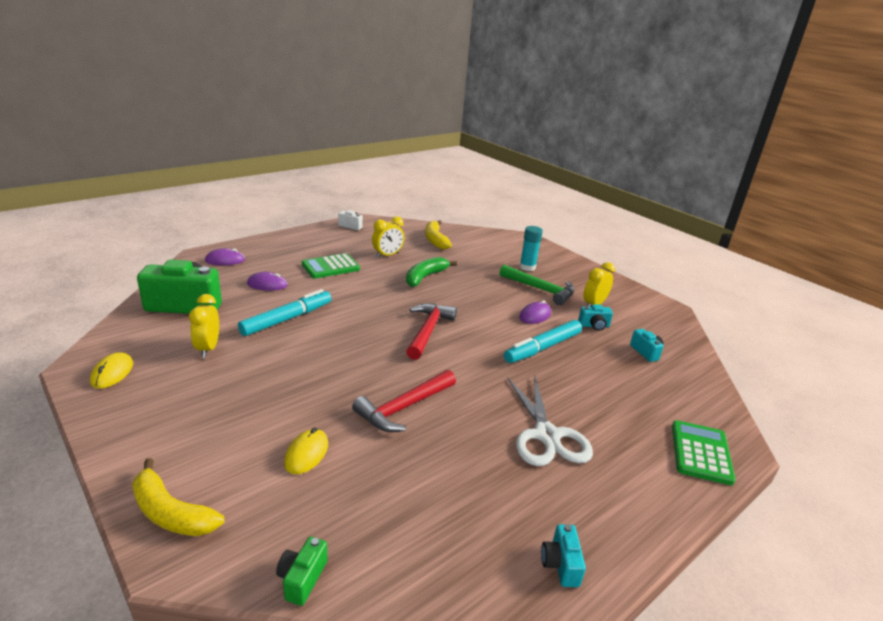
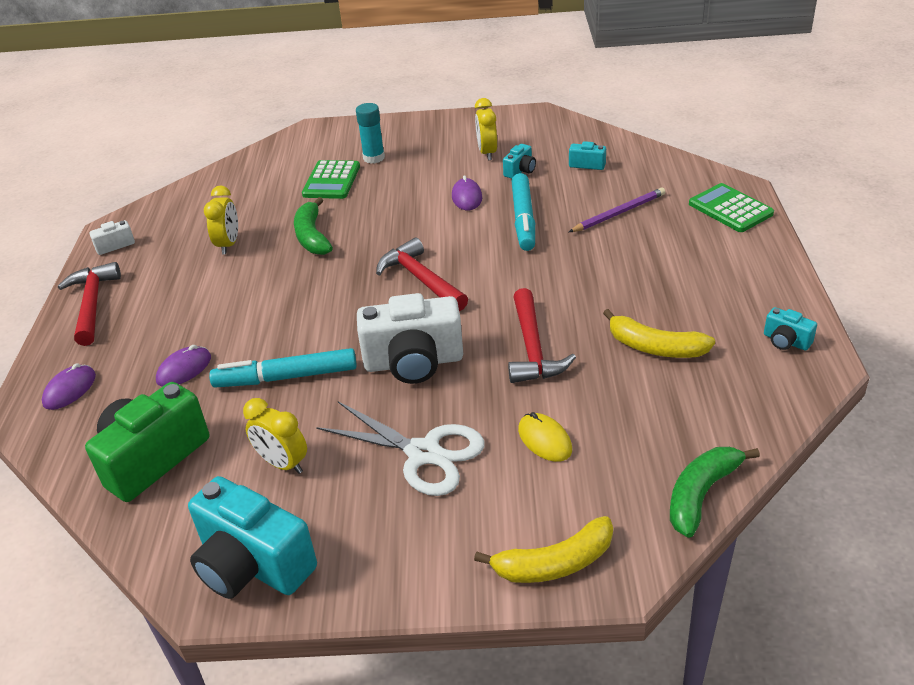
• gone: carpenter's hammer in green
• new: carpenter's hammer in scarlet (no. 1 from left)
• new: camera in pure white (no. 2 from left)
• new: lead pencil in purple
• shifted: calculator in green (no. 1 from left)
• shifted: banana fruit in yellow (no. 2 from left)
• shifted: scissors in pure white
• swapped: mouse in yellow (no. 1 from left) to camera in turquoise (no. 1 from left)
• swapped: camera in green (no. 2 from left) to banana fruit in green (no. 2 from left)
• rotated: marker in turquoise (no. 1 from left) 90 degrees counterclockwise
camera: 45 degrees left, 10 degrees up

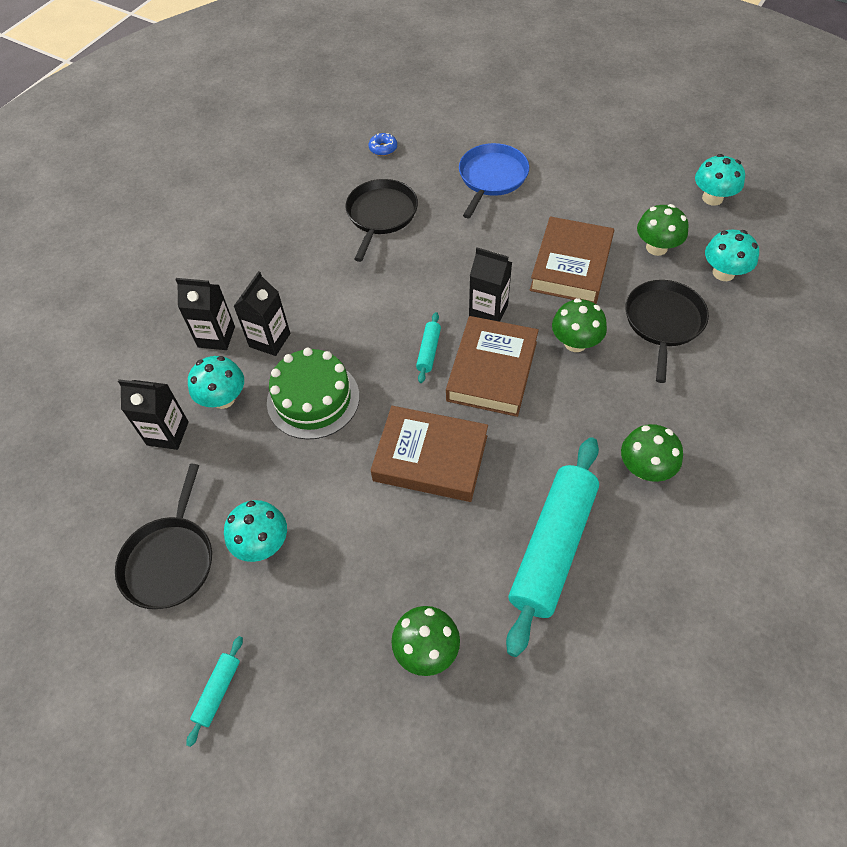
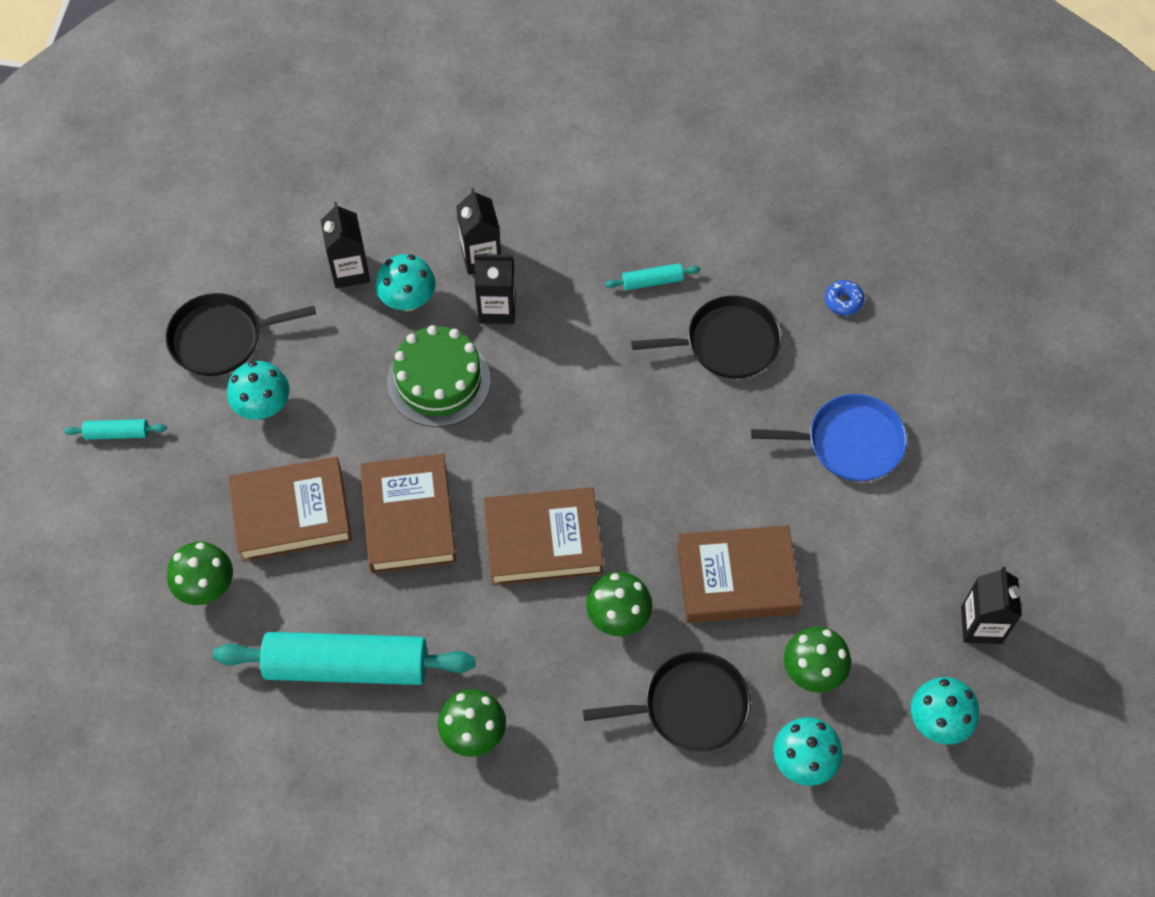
• new: book in brown (no. 1 from left)
• shifted: dough roller in turquoise (no. 2 from left in the first image) to dough roller in turquoise (no. 3 from left)
• shifted: carton in jet-black (no. 4 from left)
camera: 65 degrees right, 5 degrees up

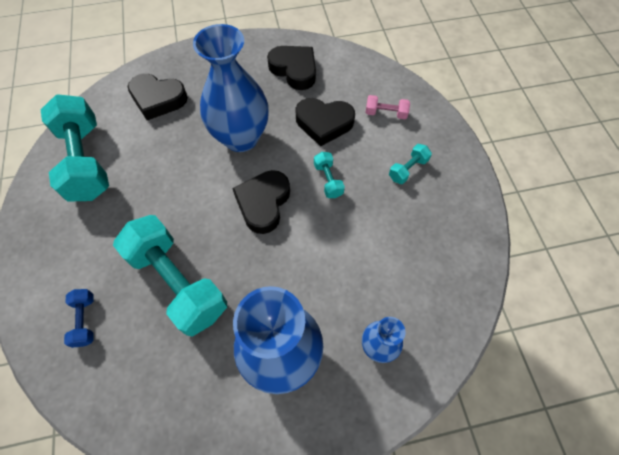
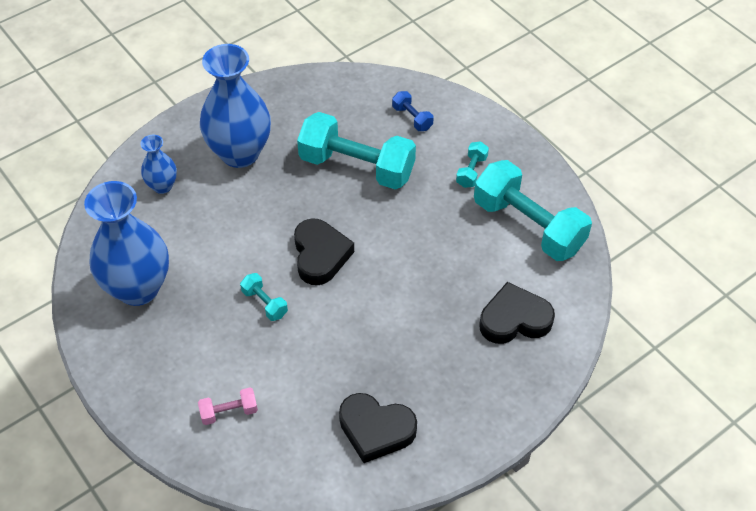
• gone: heart shape in jet-black (no. 4 from left)
• shifted: tall vase in blue (no. 1 from left)
• shifted: dumbbell in turquoise (no. 4 from left in the first image) to dumbbell in turquoise (no. 3 from left)
camera: 155 degrees right, 10 degrees down

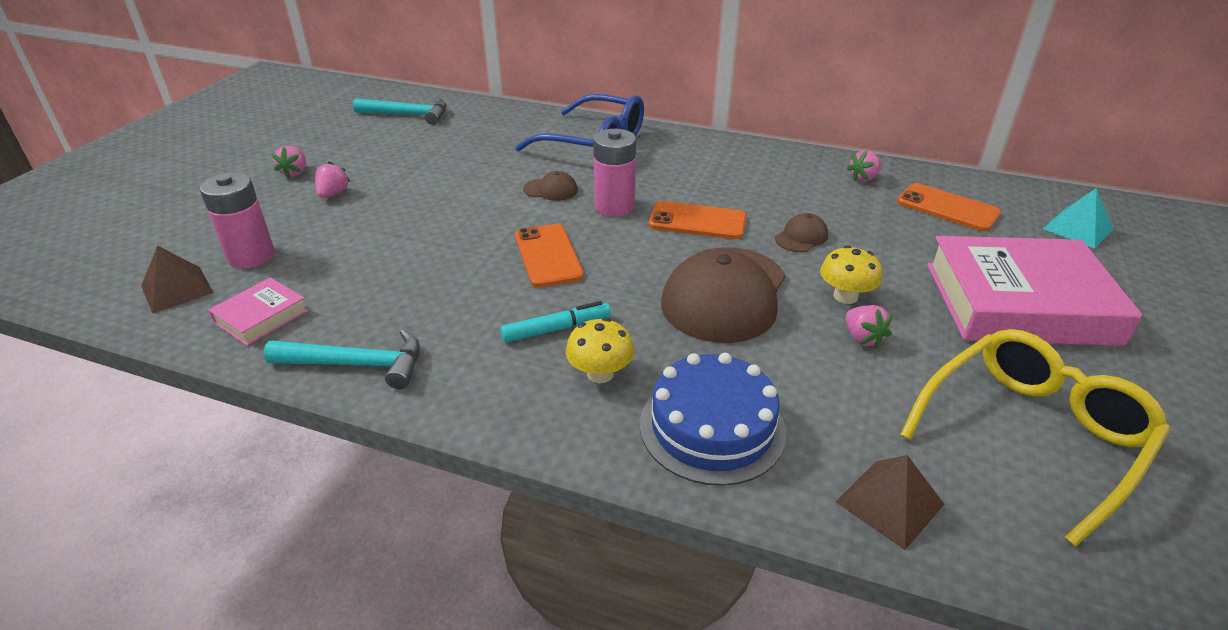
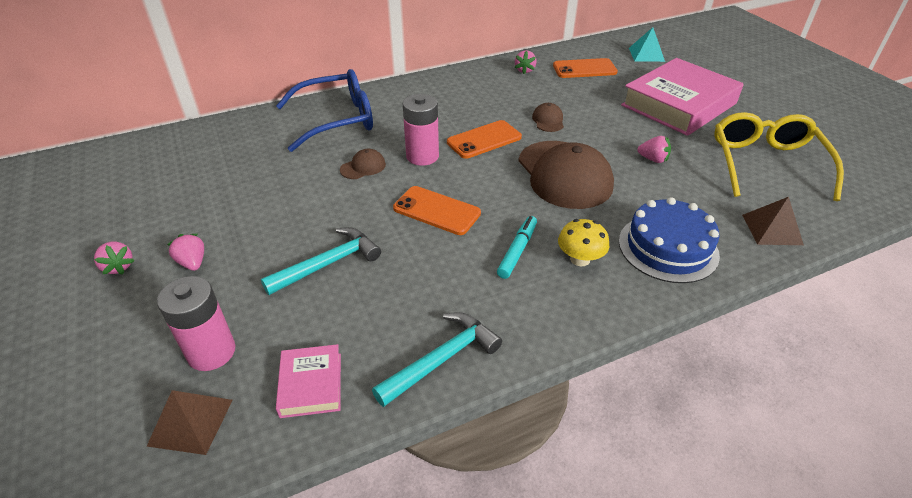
• gone: toadstool in yellow (no. 2 from left)
• shifted: carpenter's hammer in turquoise (no. 2 from left in the first image) to carpenter's hammer in turquoise (no. 1 from left)
camera: 45 degrees left, 5 degrees up

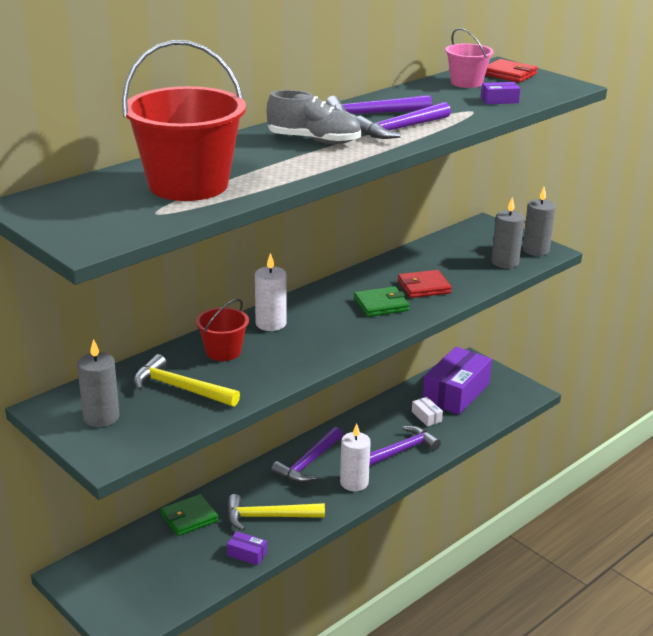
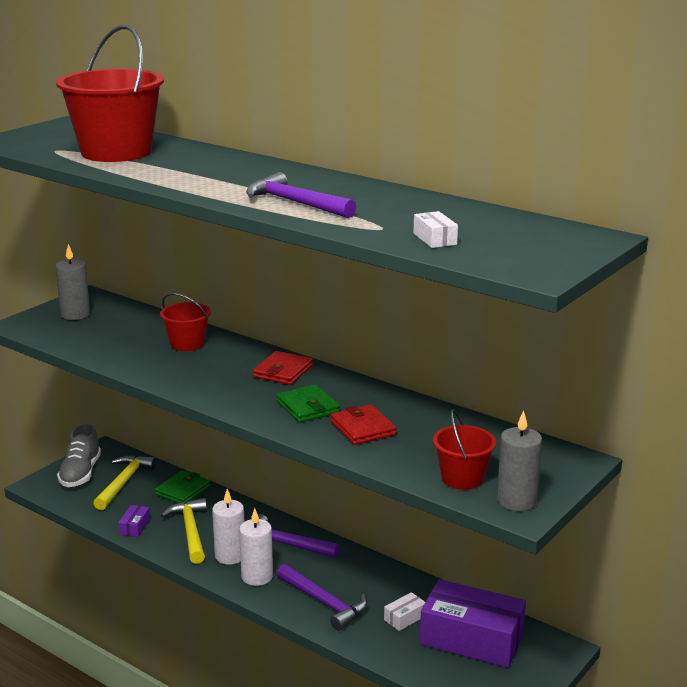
• gone: carpenter's hammer in purple (no. 2 from left)
• gone: bucket in rosy
• shifted: carpenter's hammer in yellow (no. 1 from left)
• shifted: wax candle in pure white (no. 1 from left)
• shifted: shoe in ash-grey
• shifted: billfold in scarlet (no. 2 from left in the first image) to billfold in scarlet (no. 1 from left)
• swapped: wax candle in ash-grey (no. 2 from left) to bucket in scarlet (no. 3 from left)
• repainted: package in purple (no. 3 from left) to package in pure white (no. 2 from left)
• rotated: billfold in green (no. 1 from left) 75 degrees clockwise
camera: 80 degrees right, 5 degrees down

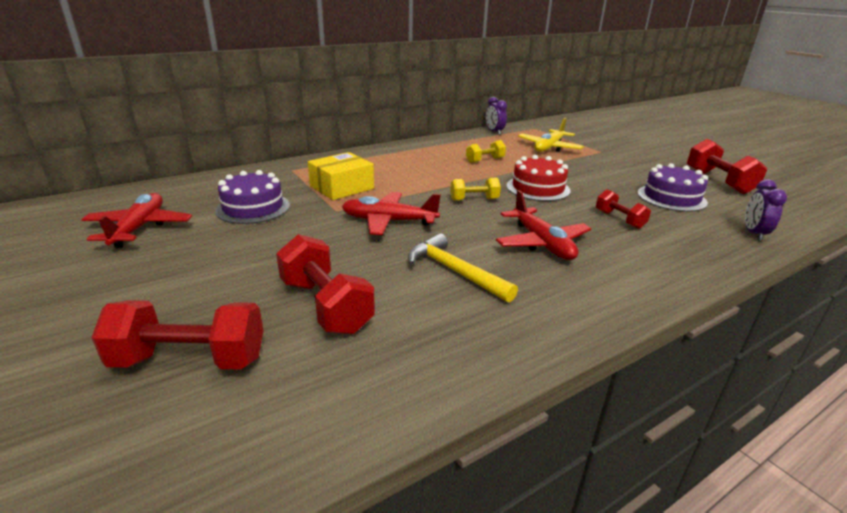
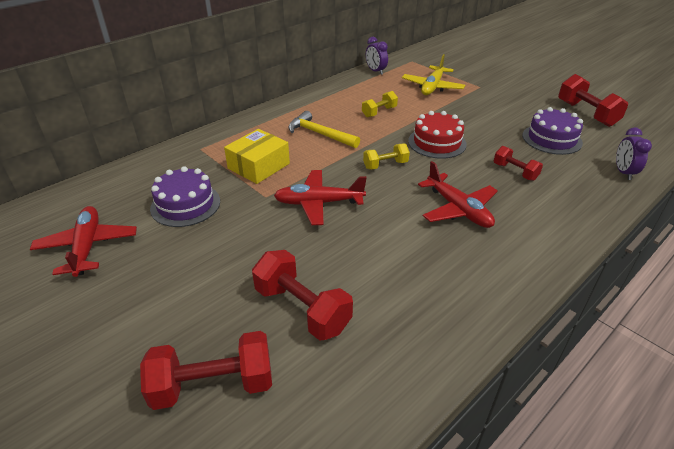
• shifted: carpenter's hammer in yellow
camera: 10 degrees left, 10 degrees up

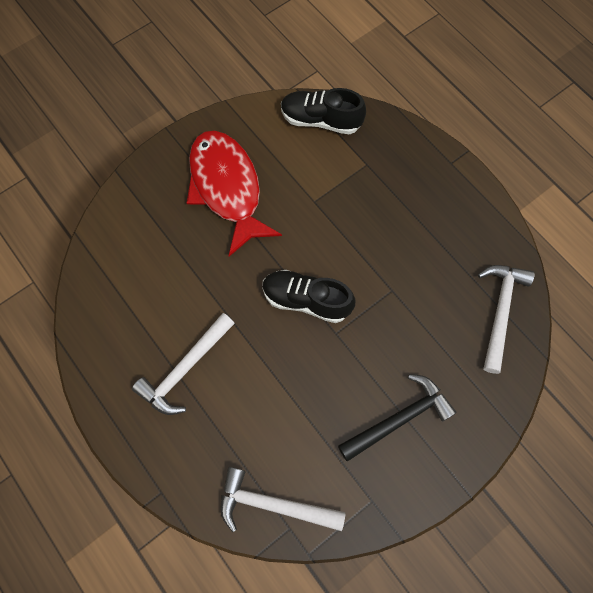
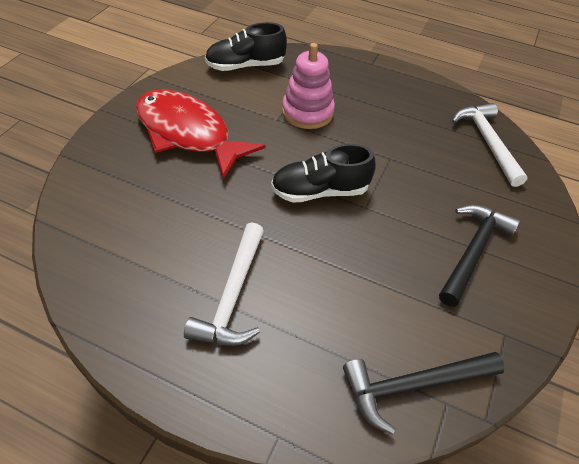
• new: stacking rings in rosy
• repainted: carpenter's hammer in pure white (no. 2 from left) to carpenter's hammer in jet-black (no. 1 from left)
camera: 30 degrees left, 20 degrees down

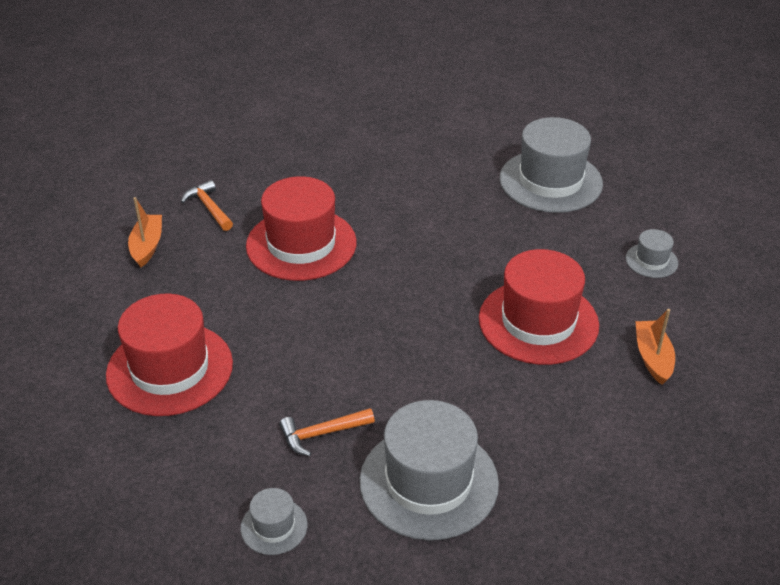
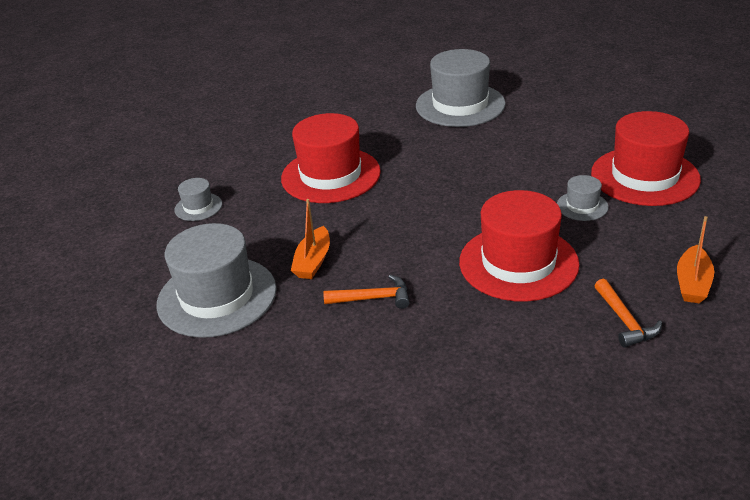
• shifted: top hat in ash-grey (no. 1 from left in the first image) to top hat in ash-grey (no. 4 from left)
• shifted: carpenter's hammer in bright orange (no. 2 from left in the first image) to carpenter's hammer in bright orange (no. 1 from left)
• shifted: boat in bright orange (no. 2 from left in the first image) to boat in bright orange (no. 1 from left)
camera: 160 degrees left, 5 degrees down

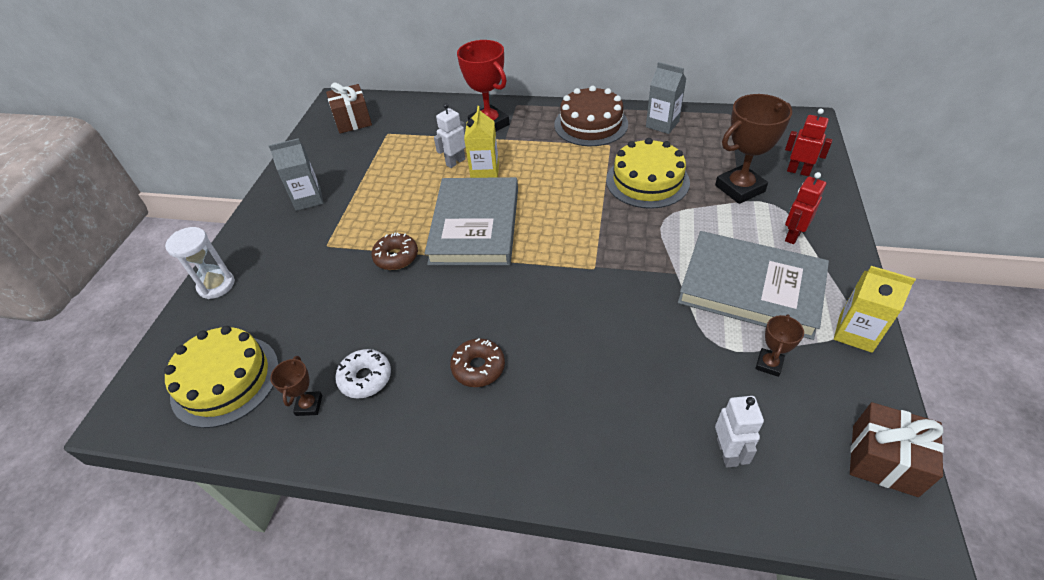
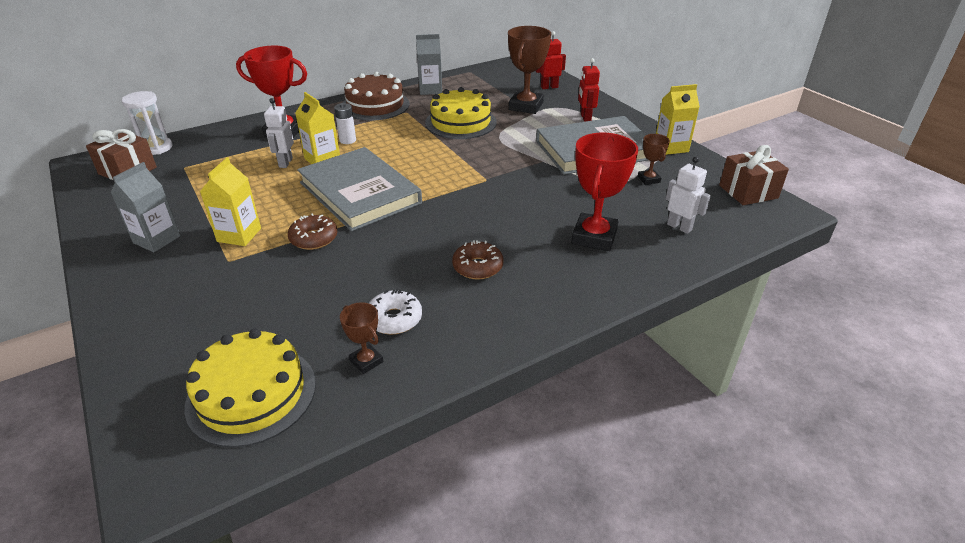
• new: carton in yellow (no. 1 from left)
• new: power cell in pure white
• new: prize cup in scarlet (no. 2 from left)
• shifted: sandglass in pure white
camera: 45 degrees left, 10 degrees down

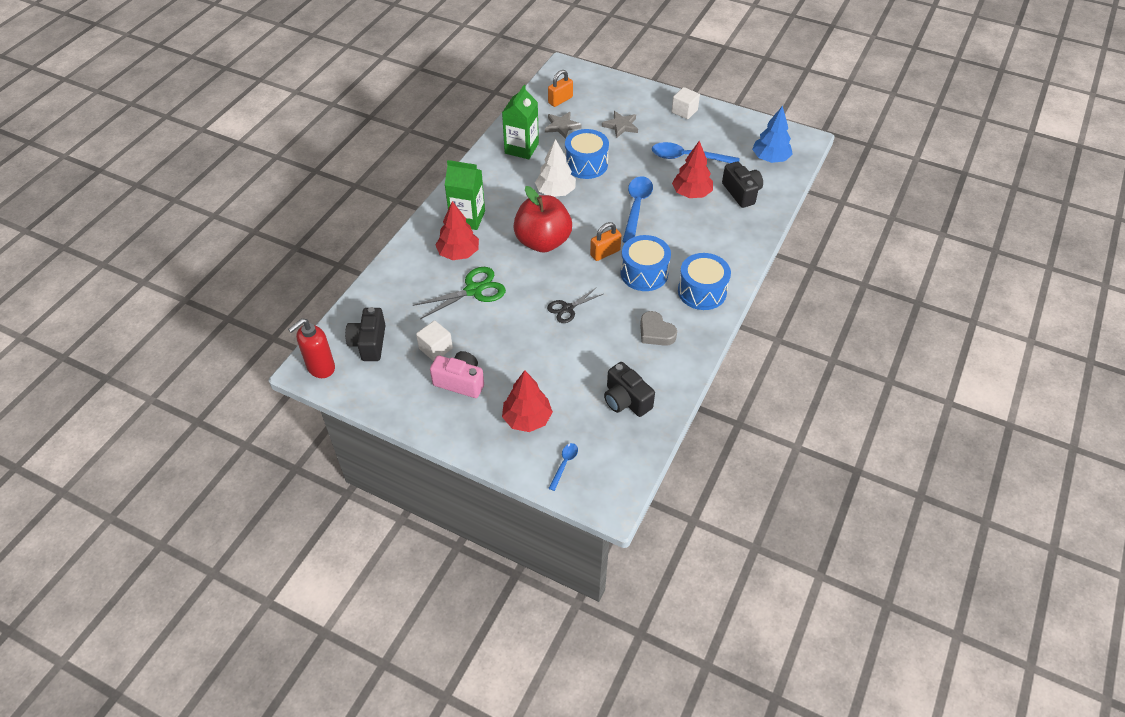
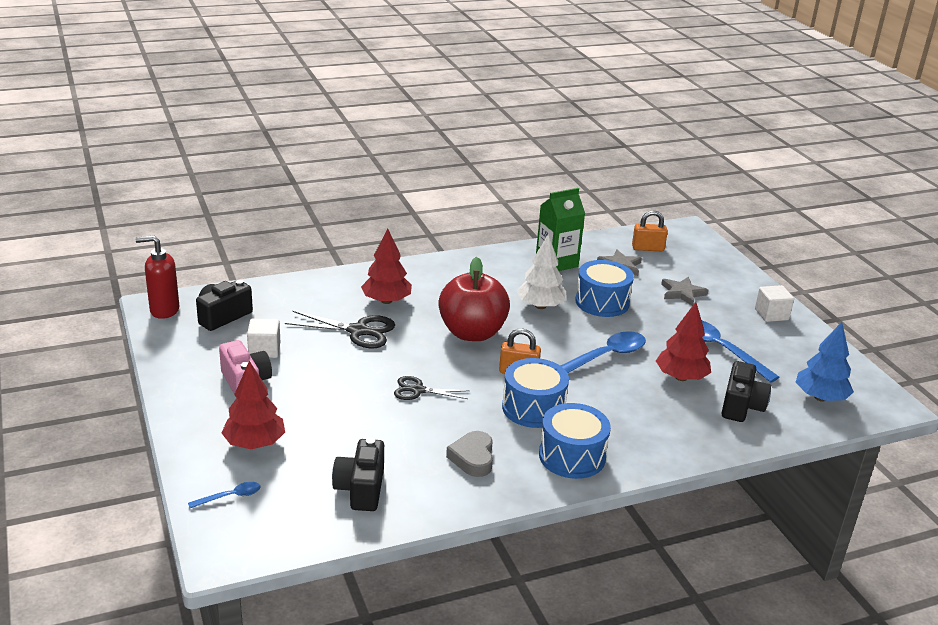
• gone: carton in green (no. 1 from left)
• repainted: scissors in green to scissors in jet-black (no. 1 from left)
camera: 40 degrees right, 20 degrees down

